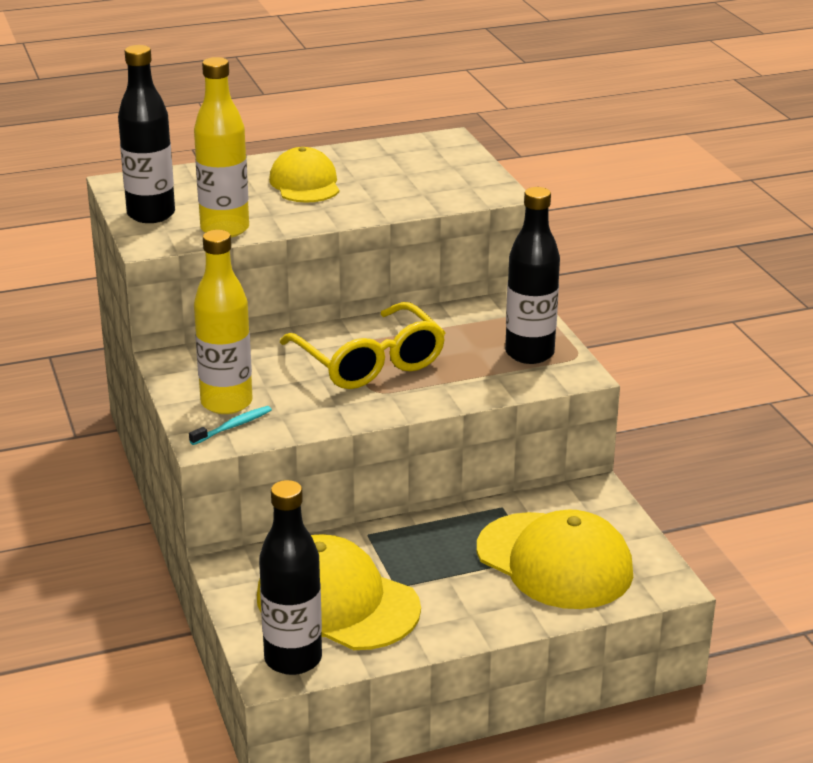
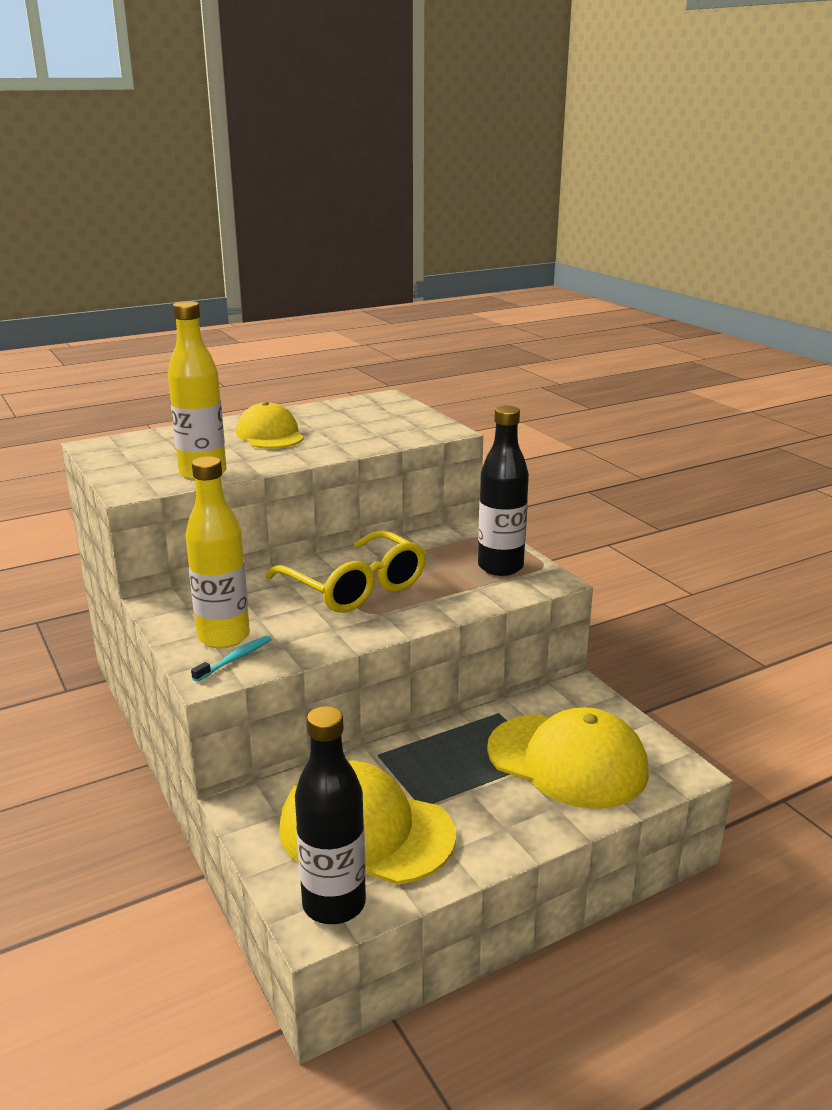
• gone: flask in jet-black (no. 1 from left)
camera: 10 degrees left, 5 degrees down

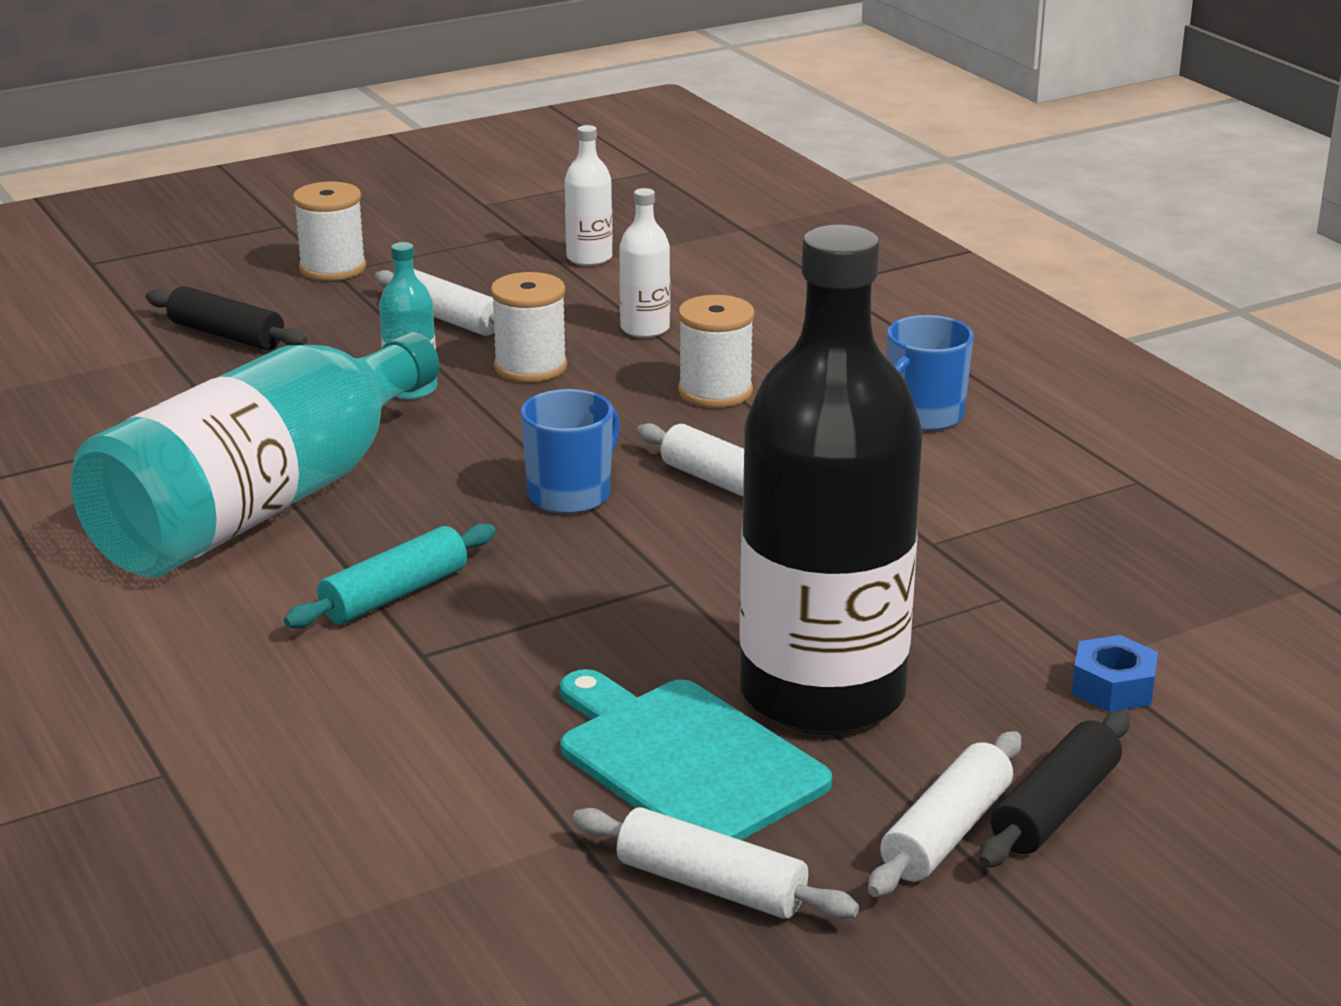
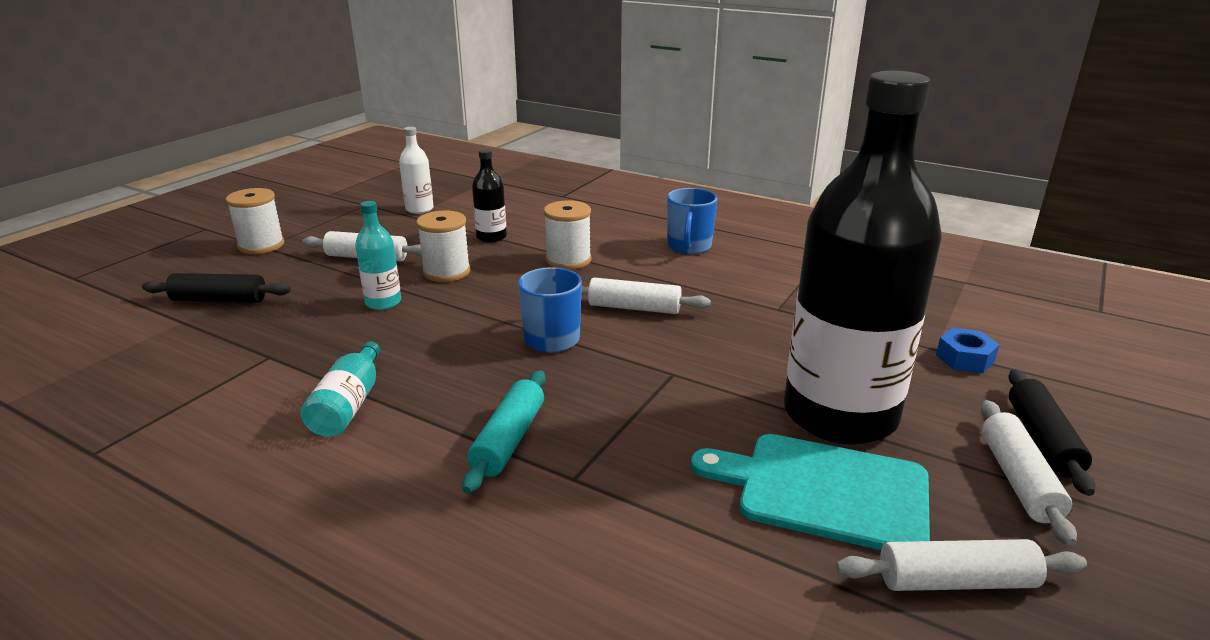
• repainted: flask in pure white (no. 2 from left) to flask in jet-black (no. 1 from left)
• scaled: flask in turquoise (no. 1 from left) x0.40
camera: 30 degrees left, 0 degrees up

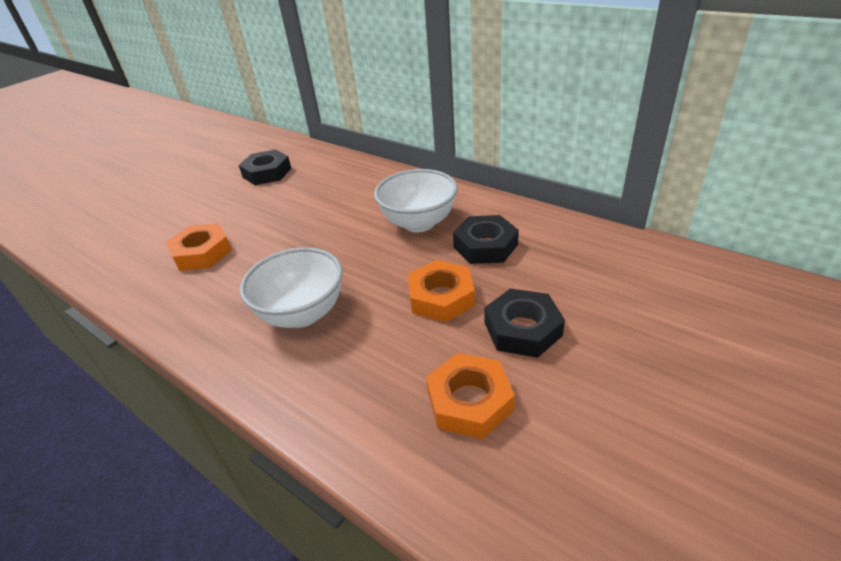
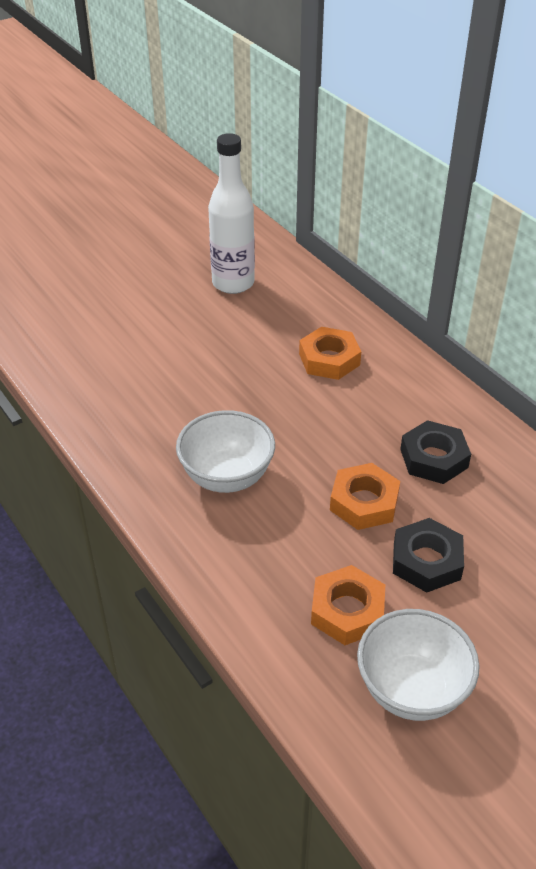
• shifted: nut in bright orange (no. 1 from left)
• shifted: serving bowl in pure white (no. 2 from left)
• swapped: nut in jet-black (no. 1 from left) to flask in pure white
camera: 15 degrees right, 5 degrees up

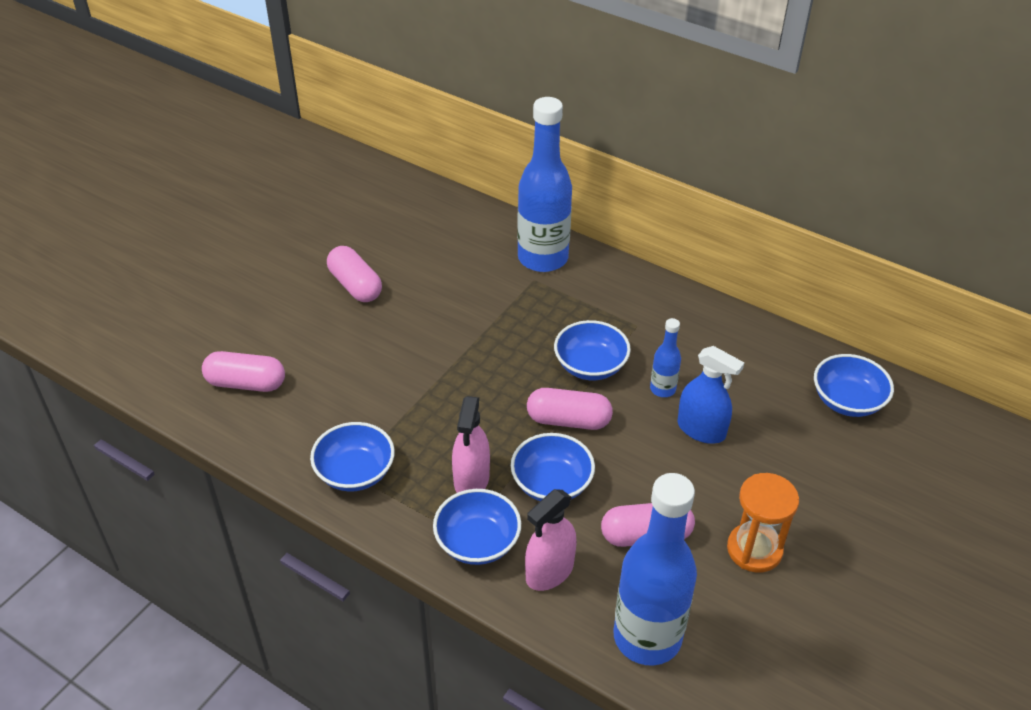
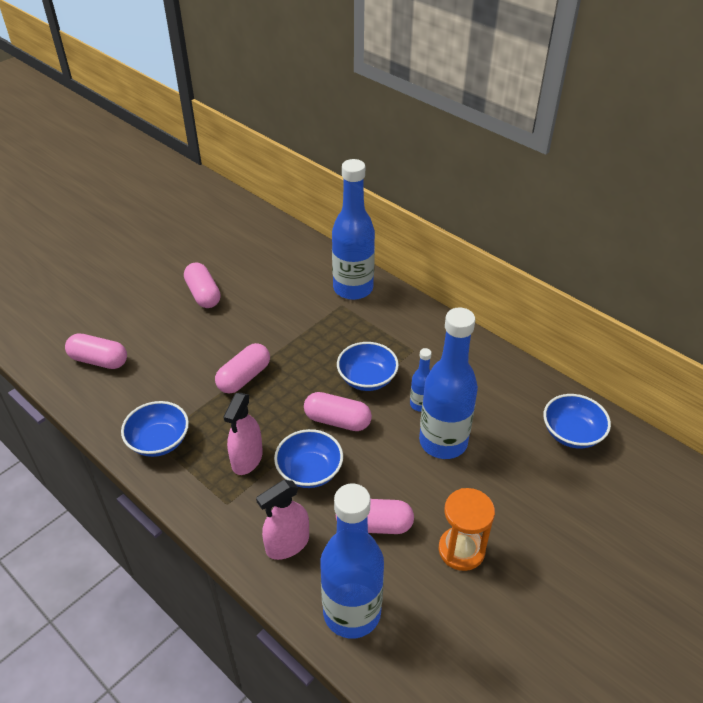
• gone: serving bowl in blue (no. 2 from left)
• new: capsule in rosy (no. 3 from left)
• swapped: spray cleaner in blue to flask in blue (no. 4 from left)
camera: 10 degrees right, 0 degrees up

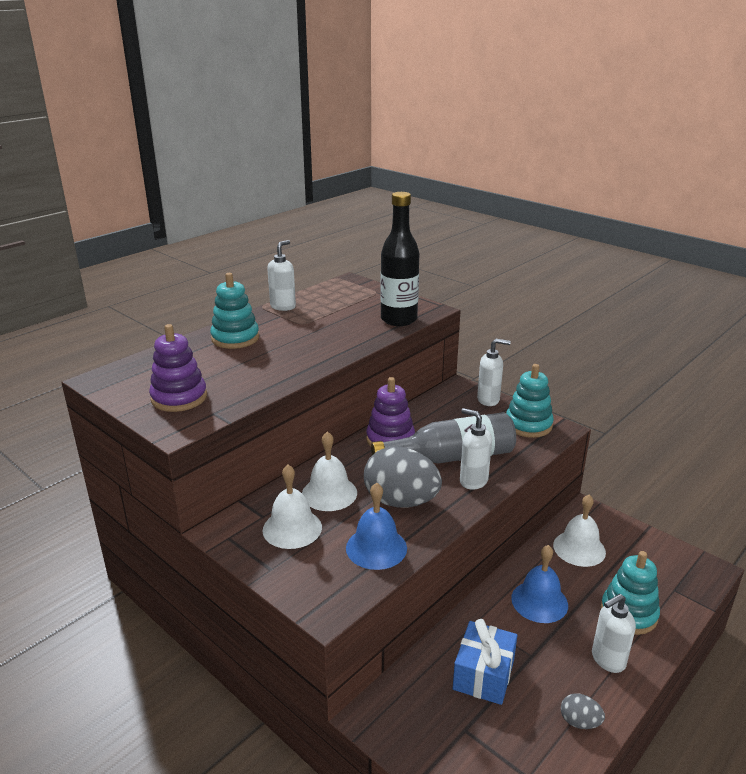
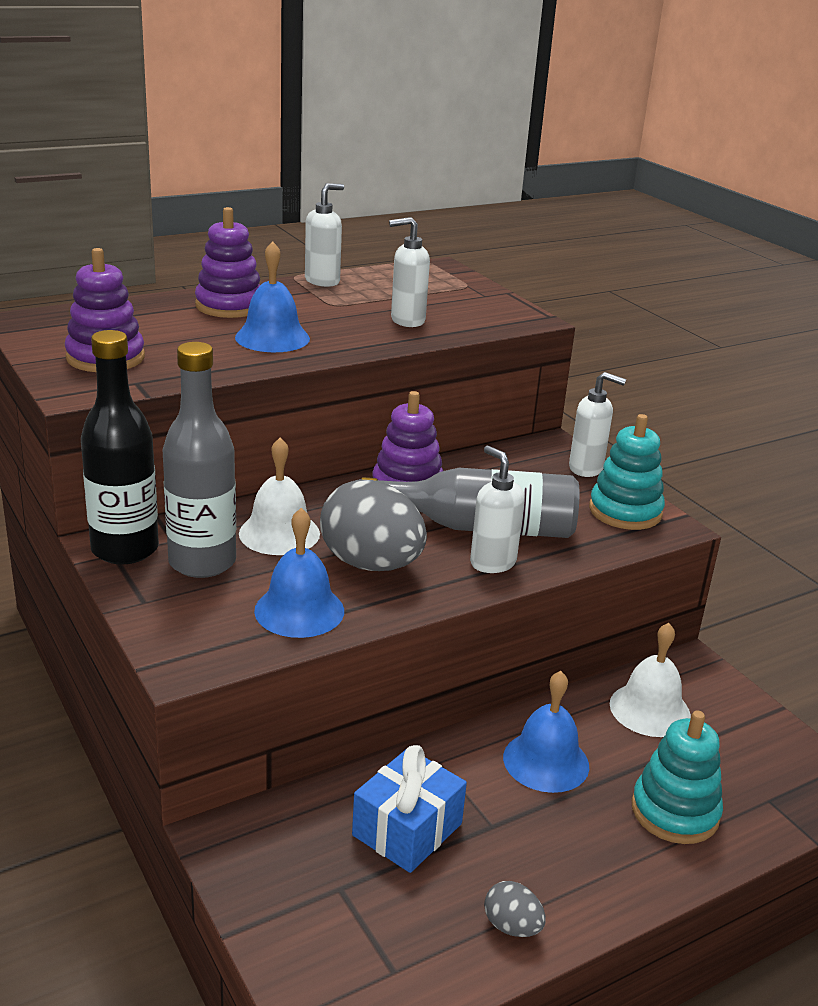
• new: school bell in blue (no. 1 from left)
• shifted: flask in jet-black
• shifted: pump bottle in pure white (no. 4 from left in the first image) to pump bottle in pure white (no. 2 from left)
• swapped: school bell in pure white (no. 1 from left) to flask in ash-grey (no. 1 from left)
• repainted: stacking rings in turquoise (no. 1 from left) to stacking rings in purple (no. 2 from left)
camera: 15 degrees right, 0 degrees up

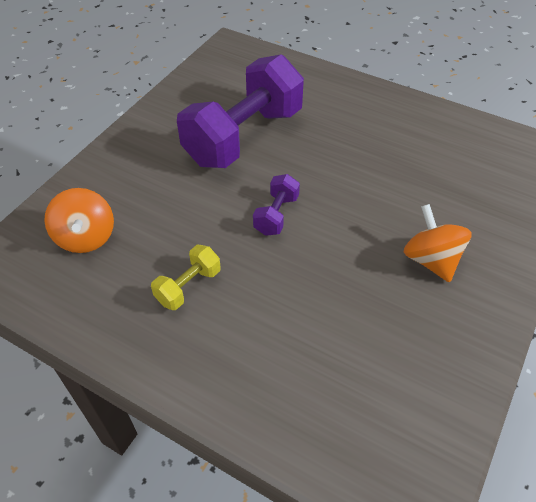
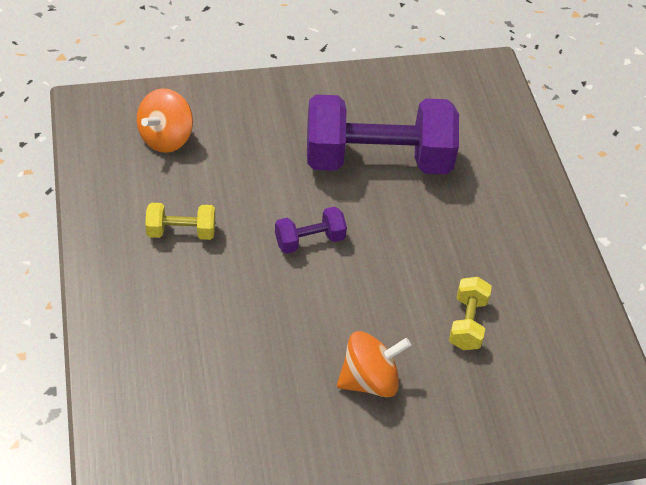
• new: dumbbell in yellow (no. 2 from left)
• rotated: spinning top in bright orange (no. 2 from left) 45 degrees clockwise
camera: 45 degrees right, 0 degrees up

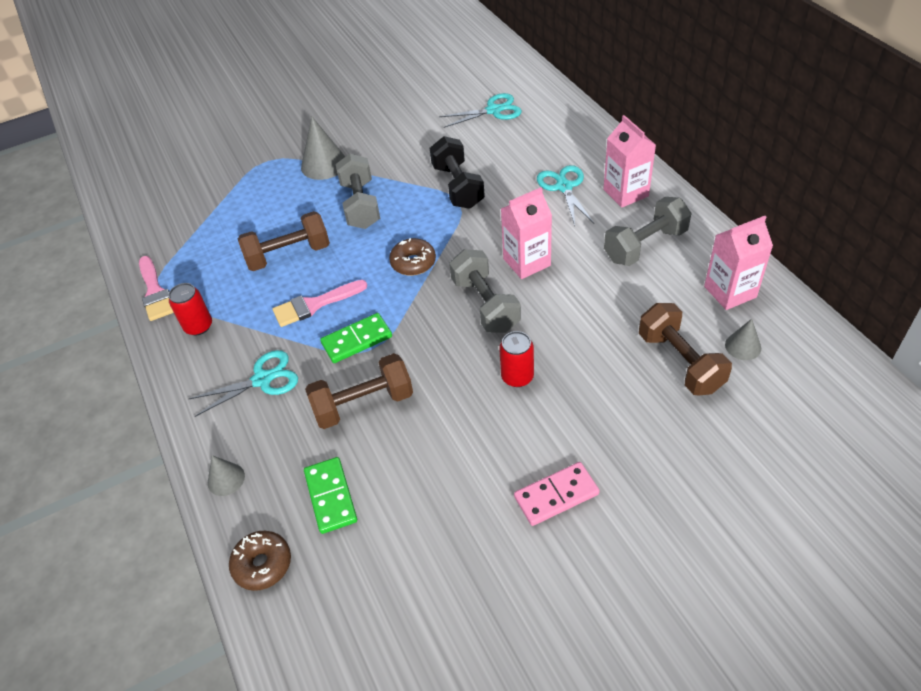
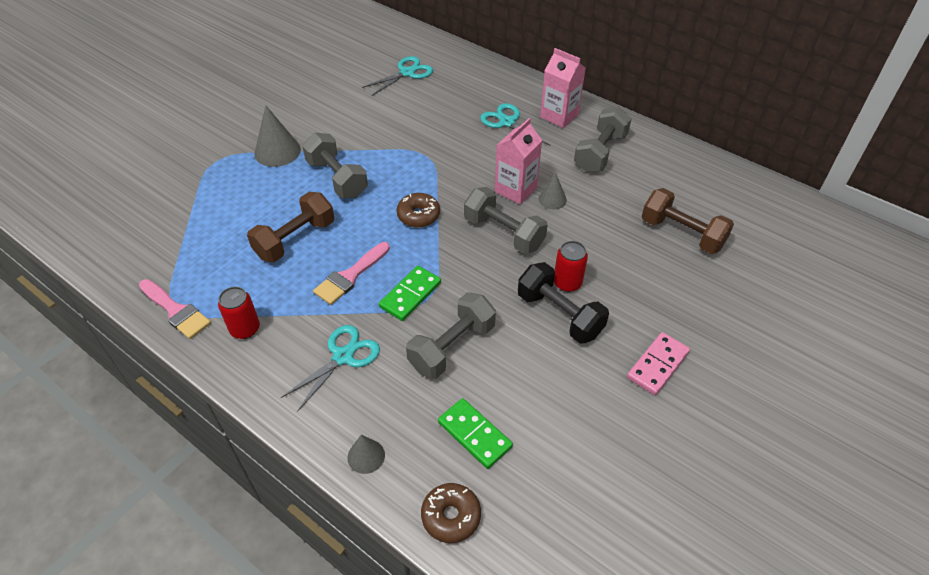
• gone: carton in rosy (no. 3 from left)
• shifted: dumbbell in jet-black
• shifted: cone in ash-grey (no. 3 from left)
• repainted: dumbbell in brown (no. 2 from left) to dumbbell in ash-grey (no. 2 from left)
camera: 30 degrees left, 0 degrees up

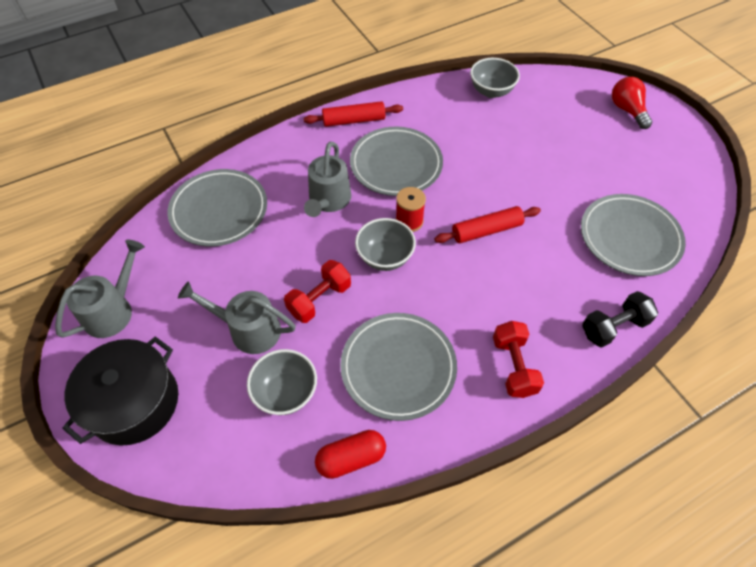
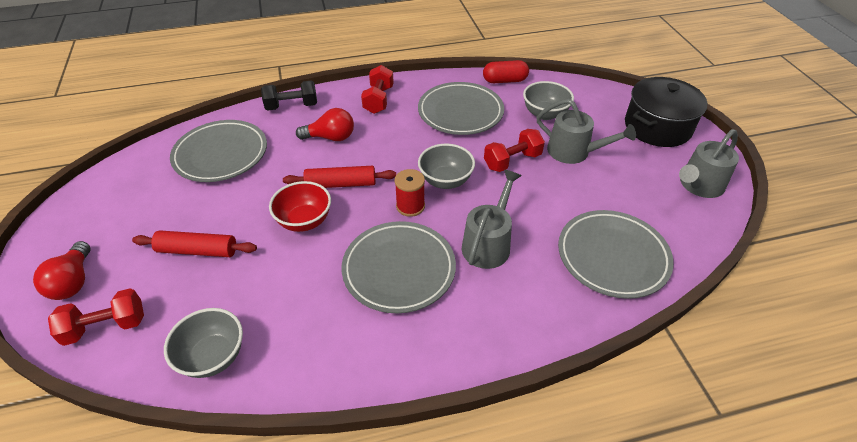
• new: dumbbell in scarlet (no. 1 from left)
• new: serving bowl in scarlet
• new: light bulb in scarlet (no. 2 from left)
• shifted: dough roller in scarlet (no. 1 from left)
camera: 165 degrees left, 10 degrees down

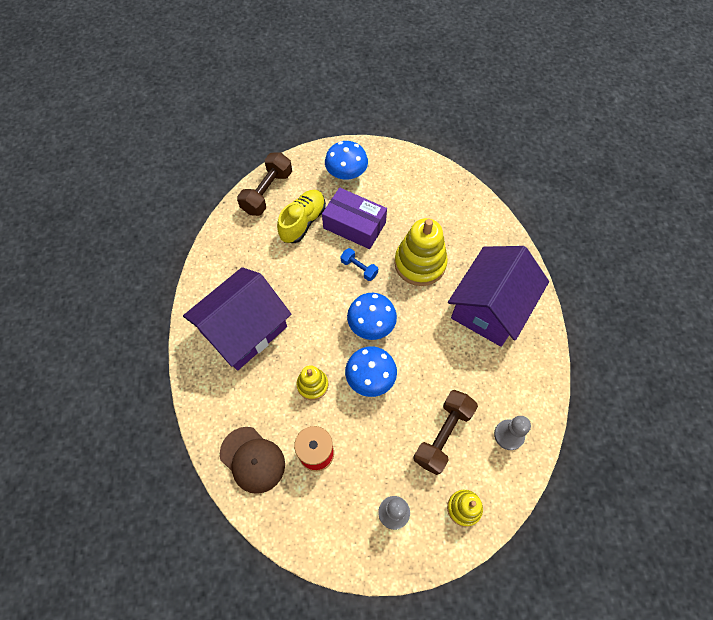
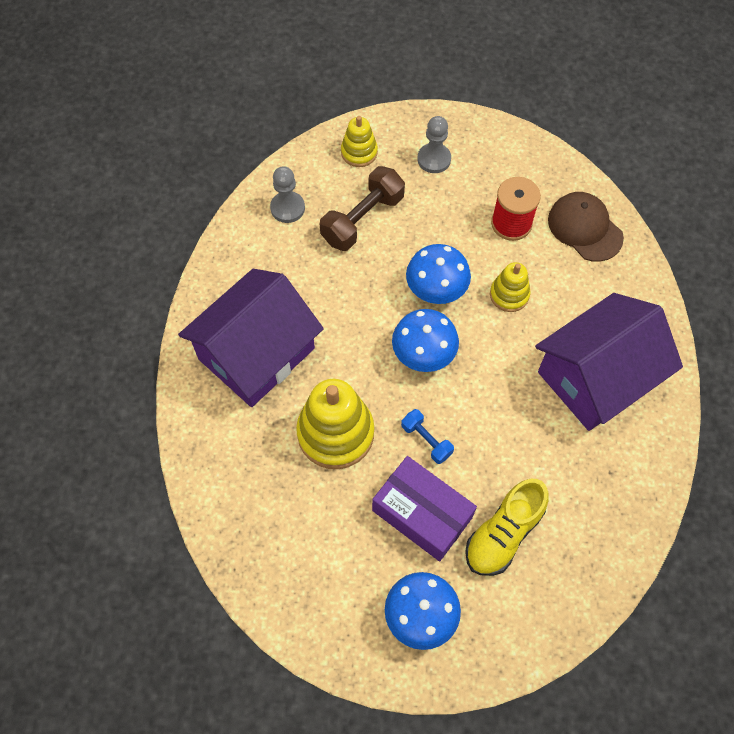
• gone: dumbbell in brown (no. 1 from left)
camera: 170 degrees left, 0 degrees up

